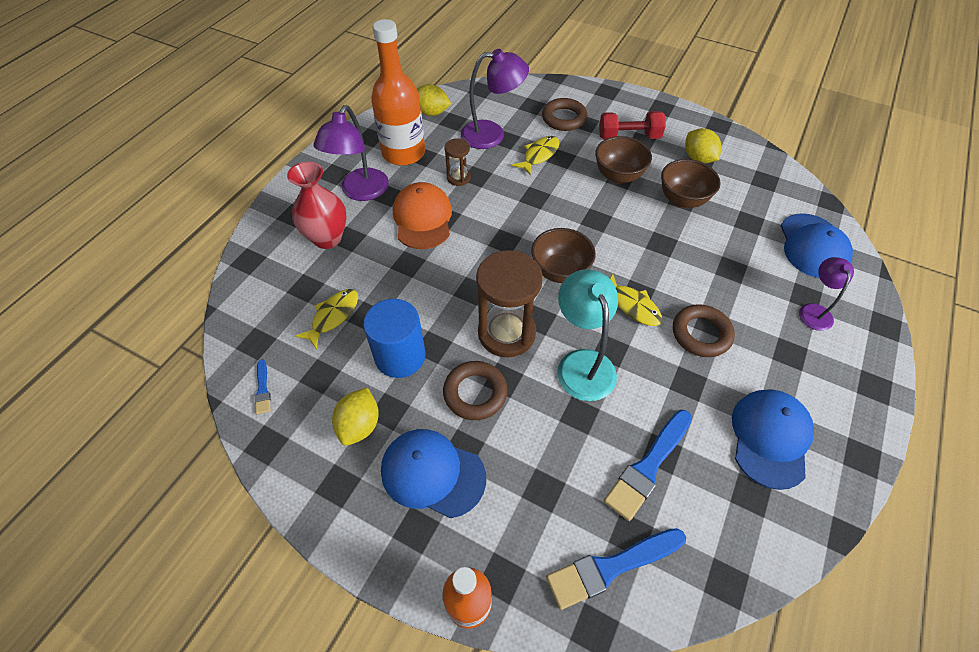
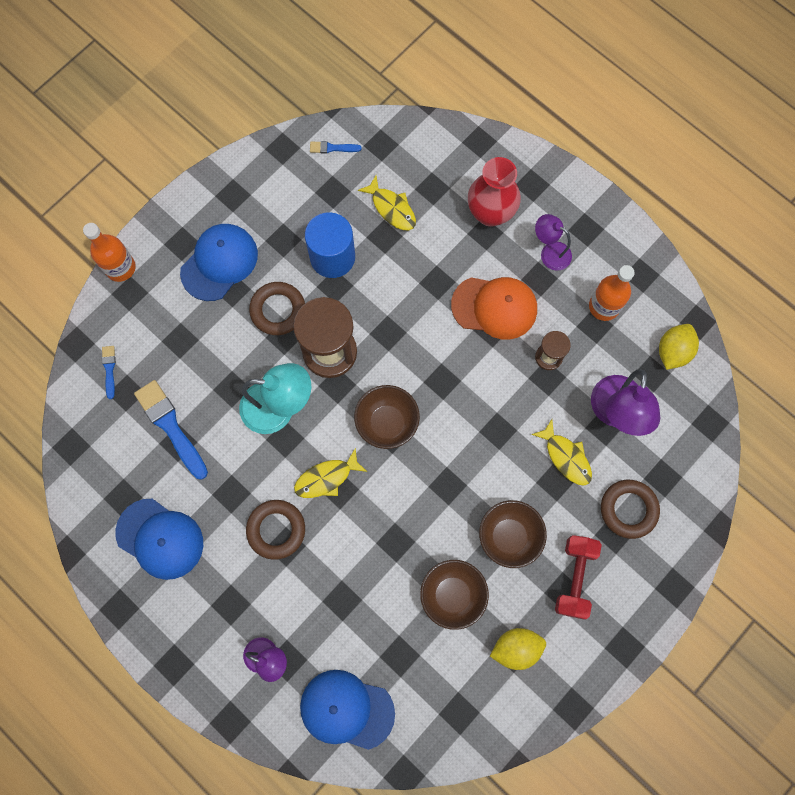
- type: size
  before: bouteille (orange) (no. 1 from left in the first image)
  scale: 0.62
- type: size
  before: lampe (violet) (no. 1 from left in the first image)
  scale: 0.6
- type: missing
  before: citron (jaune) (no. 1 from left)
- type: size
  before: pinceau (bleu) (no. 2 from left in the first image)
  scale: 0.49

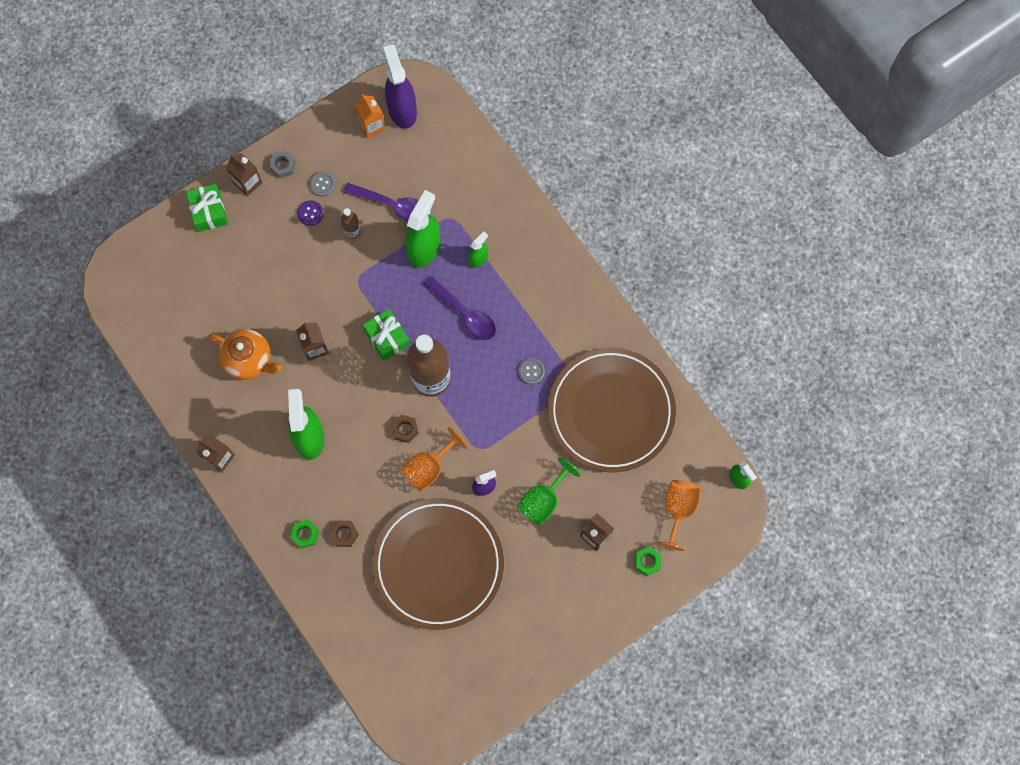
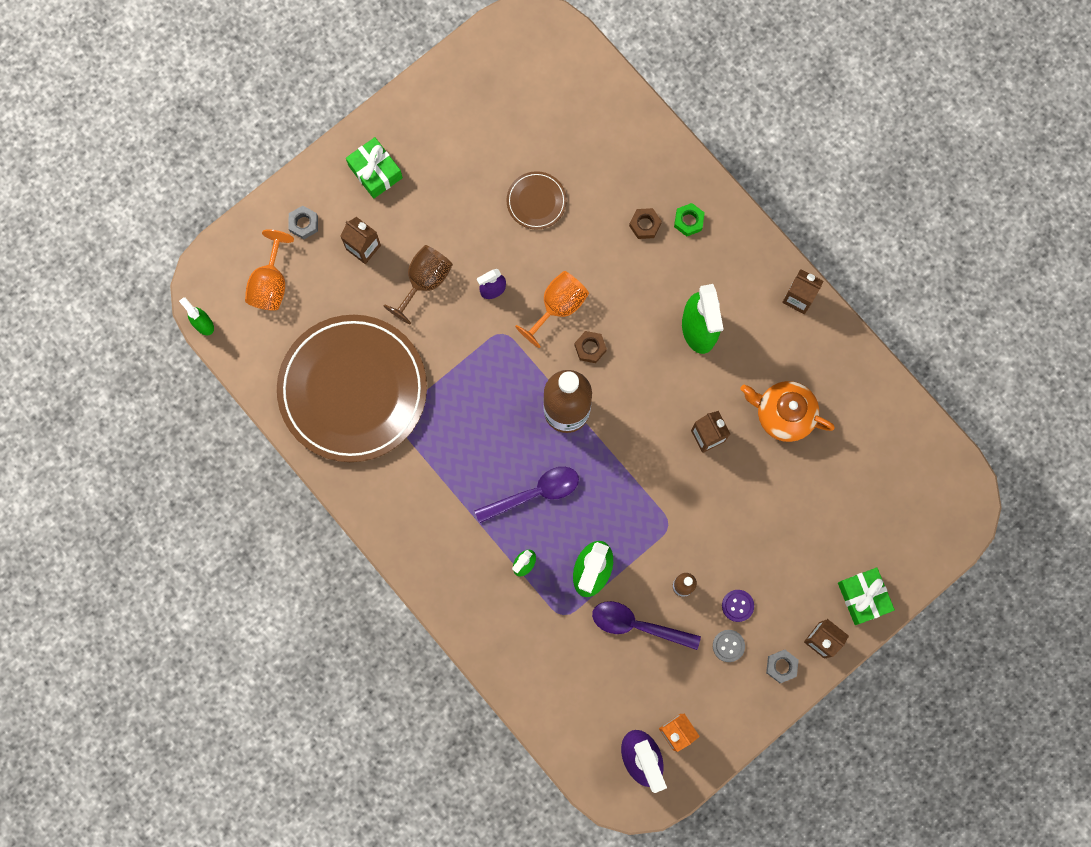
- type: spun
  before: cuillère (violet) (no. 2 from left in the first image)
  turn: 120
- type: relocated
  before: cadeau (vert) (no. 2 from left in the first image)
  after: cadeau (vert) (no. 1 from left)
- type: missing
  before: bouton (gris) (no. 2 from left)
- type: colour
  before: verre à pied (vert)
  after: verre à pied (marron)
- type: size
  before: assiette (marron) (no. 1 from left in the first image)
  scale: 0.41
- type: colour
  before: écrou (vert) (no. 2 from left)
  after: écrou (gris) (no. 1 from left)

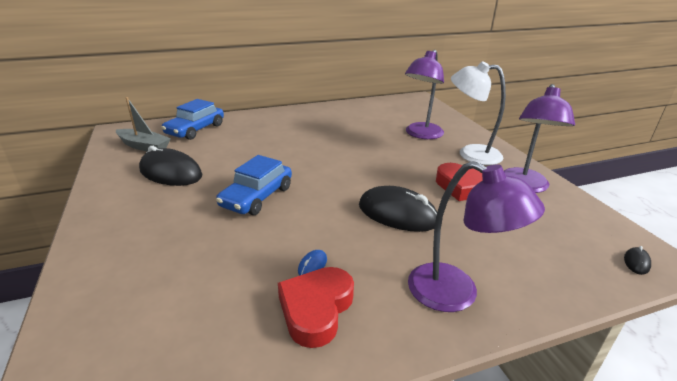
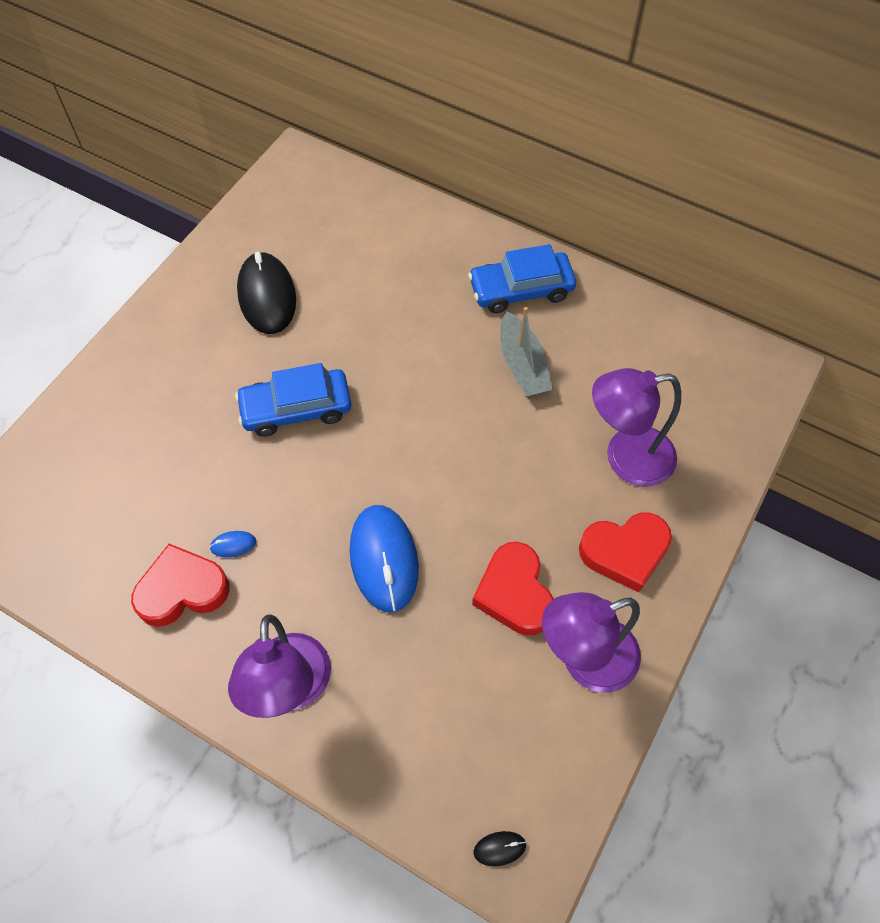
- type: exchanged
  before: lampe (blanc)
  after: cœur (rouge) (no. 3 from left)
- type: relocated
  before: bateau (gris)
- type: relocated
  before: voiture (bleu) (no. 1 from left in the first image)
  after: voiture (bleu) (no. 2 from left)
- type: colour
  before: souris (noir) (no. 2 from left)
  after: souris (bleu) (no. 2 from left)

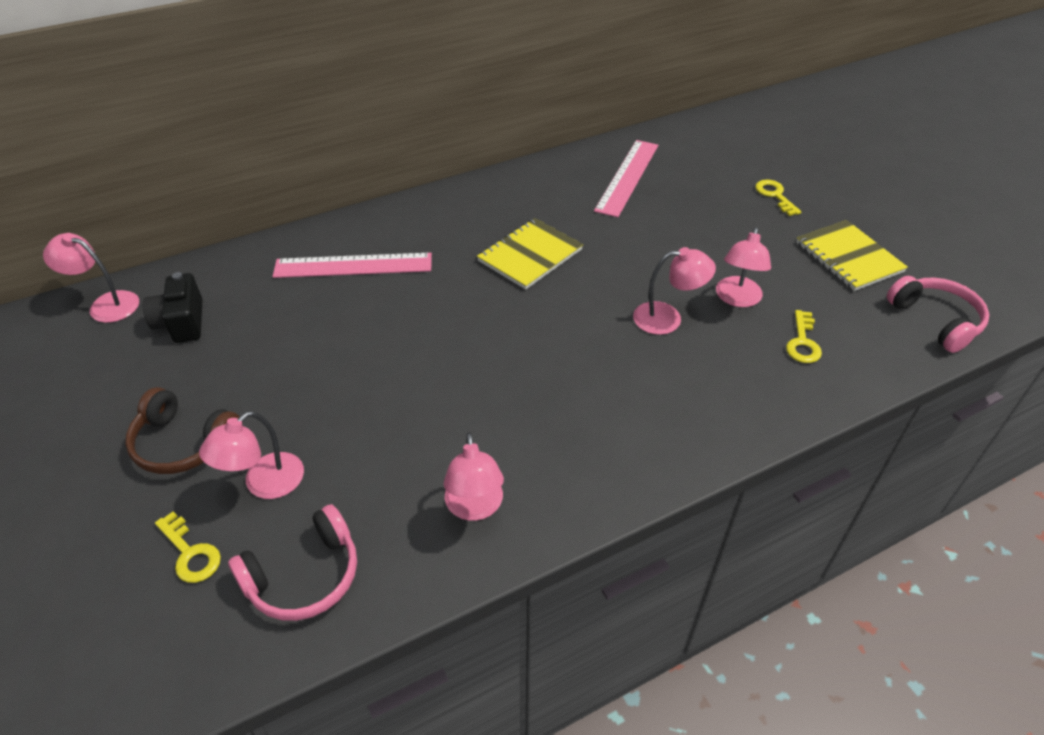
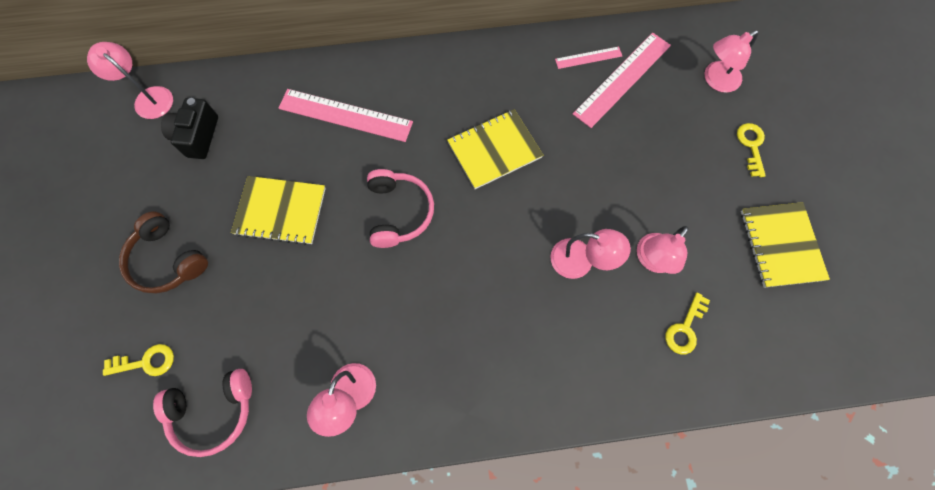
- type: relocated
  before: casque audio (rose) (no. 2 from left)
- type: relocated
  before: lampe (rose) (no. 2 from left in the first image)
  after: lampe (rose) (no. 5 from left)
- type: spun
  before: clé (jaune) (no. 1 from left)
  turn: -75
- type: appeared
  after: règle (rose) (no. 2 from left)
- type: appeared
  after: carnet (jaune) (no. 1 from left)

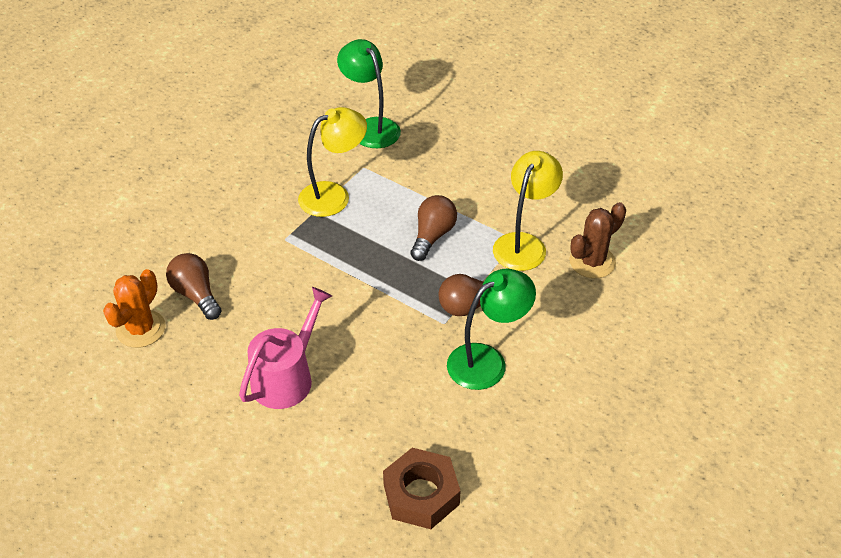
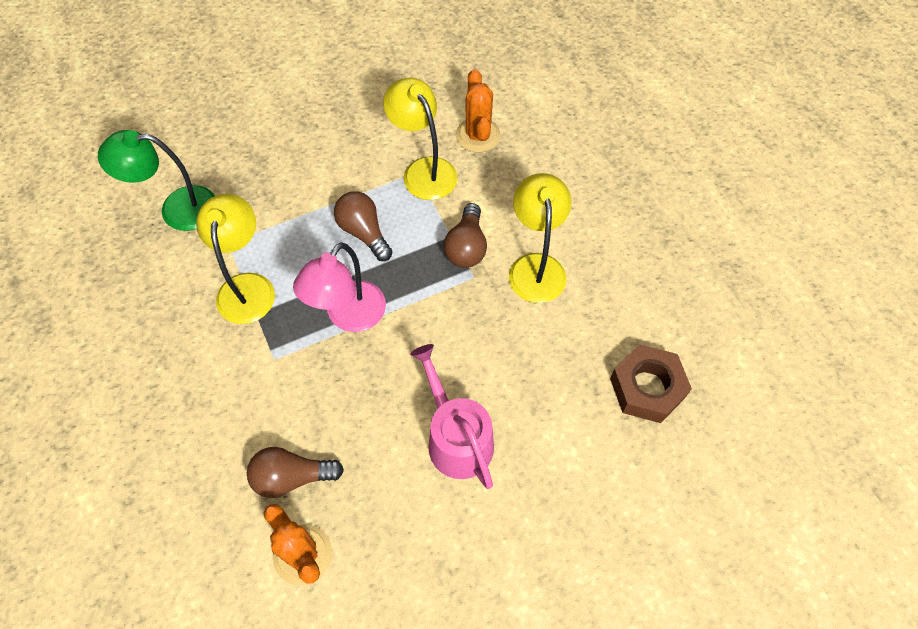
- type: colour
  before: cactus (marron)
  after: cactus (orange) (no. 2 from left)
- type: colour
  before: lampe (vert) (no. 2 from left)
  after: lampe (jaune) (no. 3 from left)
- type: appeared
  after: lampe (rose)

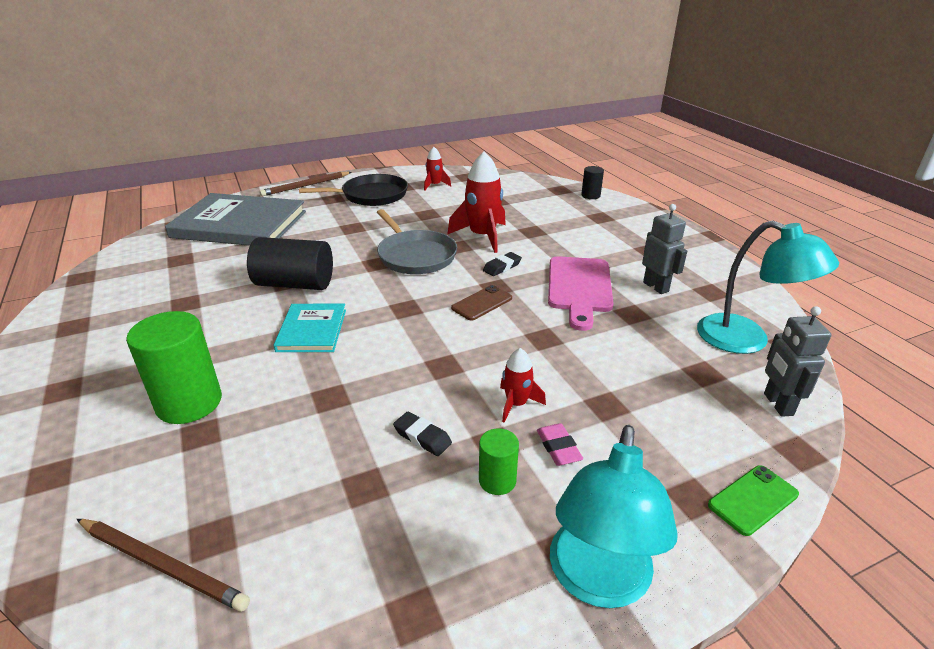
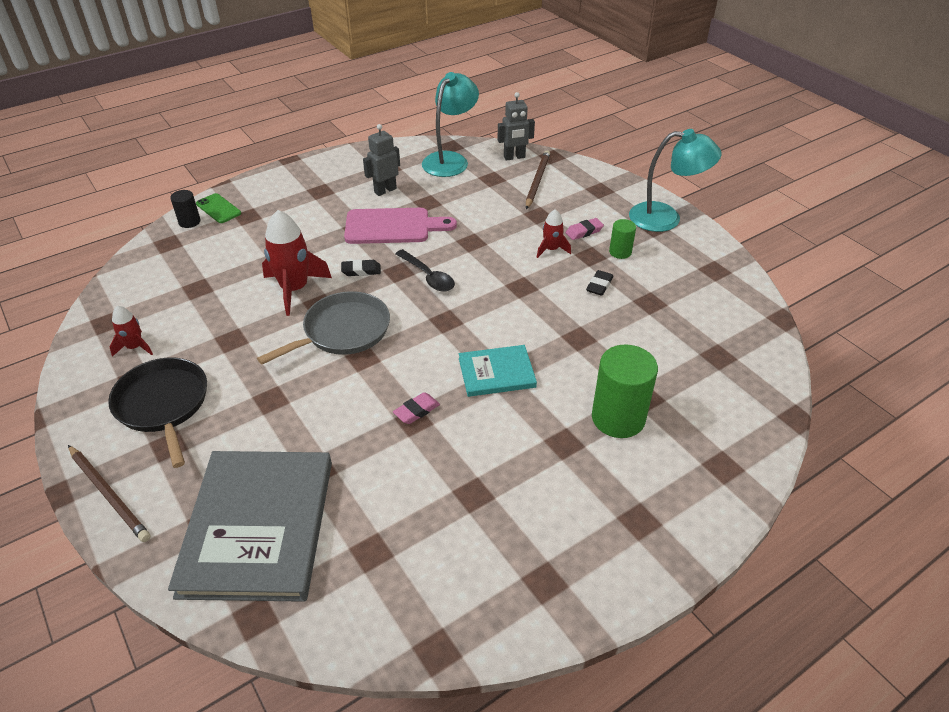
- type: exchanged
  before: cylindre (noir) (no. 1 from left)
  after: gomme (rose) (no. 1 from left)
- type: spun
  before: gomme (noir) (no. 2 from left in the first image)
  turn: -45
- type: exchanged
  before: téléphone (marron)
  after: cuillère (noir)
- type: relocated
  before: téléphone (vert)
- type: relocated
  before: crayon (marron) (no. 1 from left in the first image)
  after: crayon (marron) (no. 2 from left)

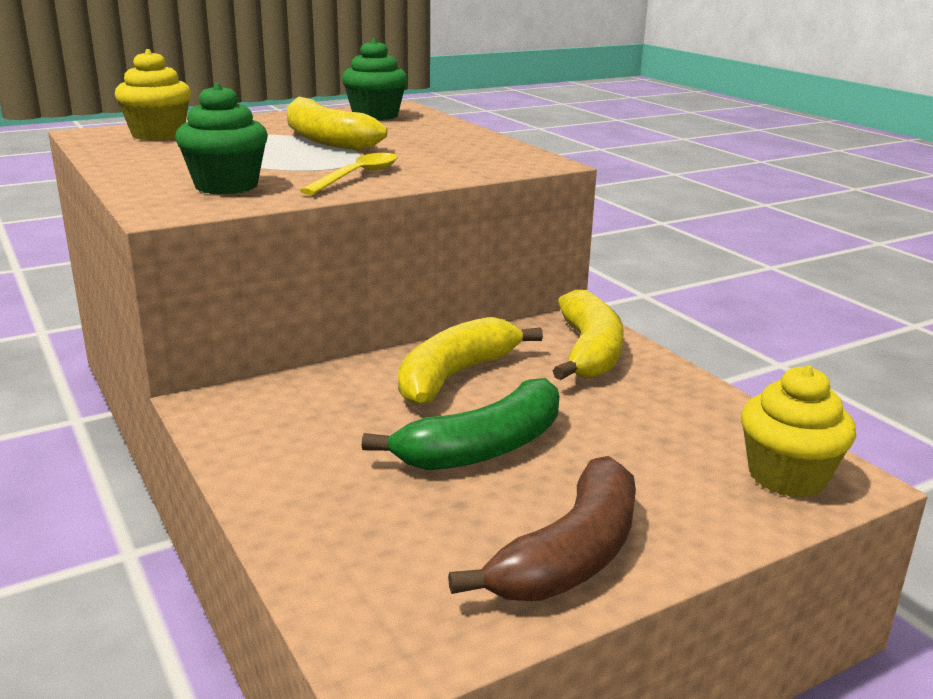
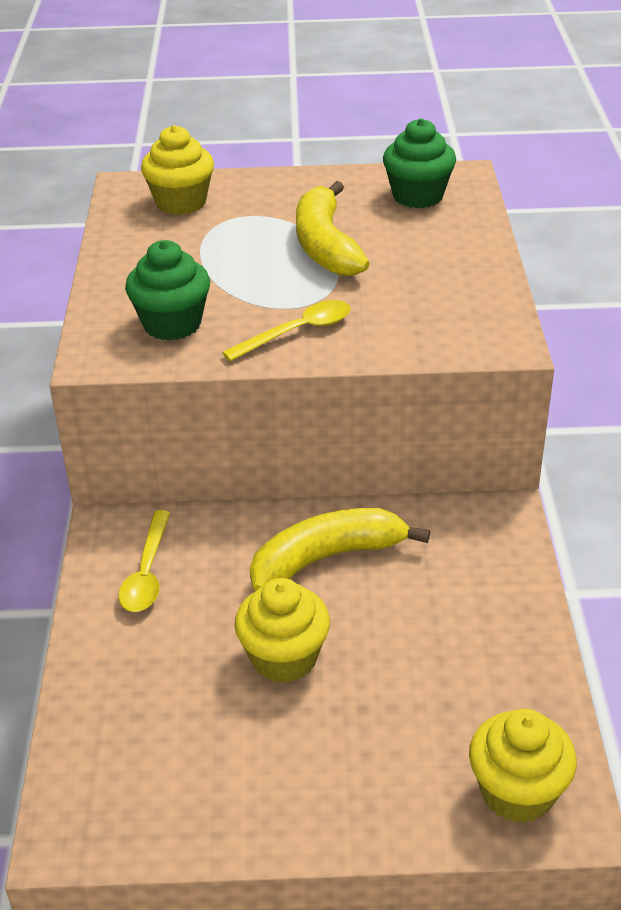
- type: missing
  before: banane (jaune) (no. 3 from left)
- type: exchanged
  before: banane (vert)
  after: muffin (jaune) (no. 2 from left)
- type: missing
  before: banane (marron)
- type: appeared
  after: cuillère (jaune) (no. 1 from left)

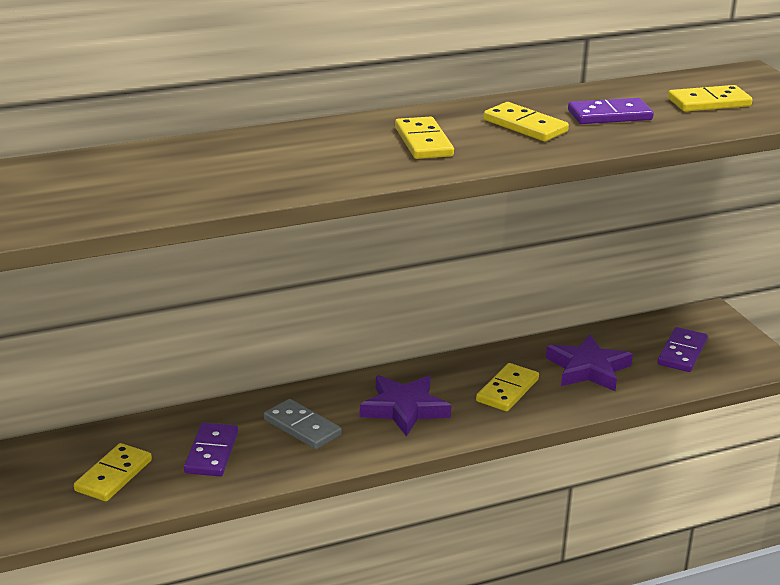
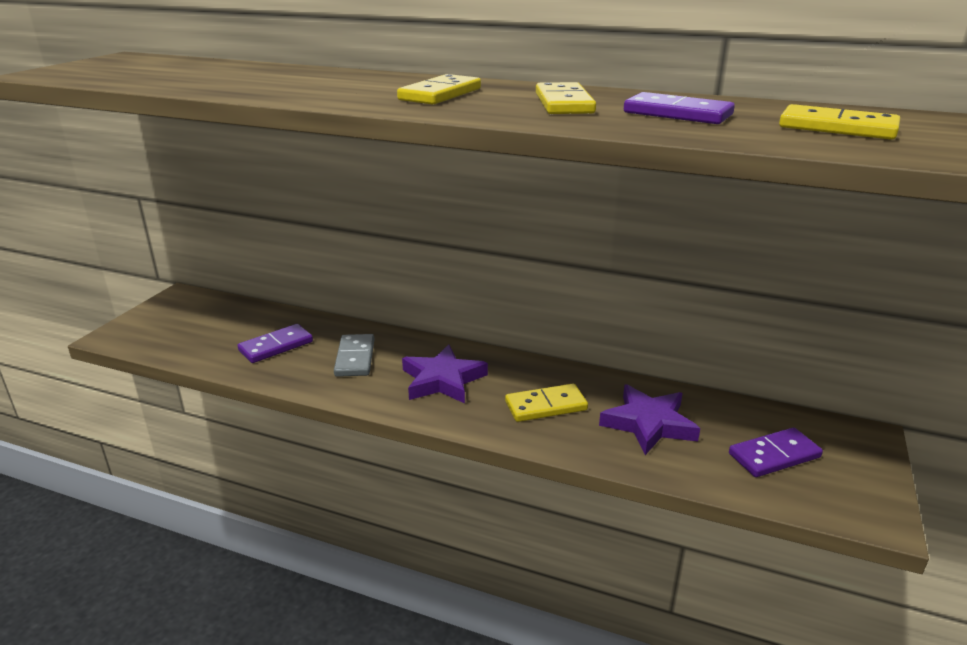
- type: missing
  before: domino (jaune) (no. 1 from left)

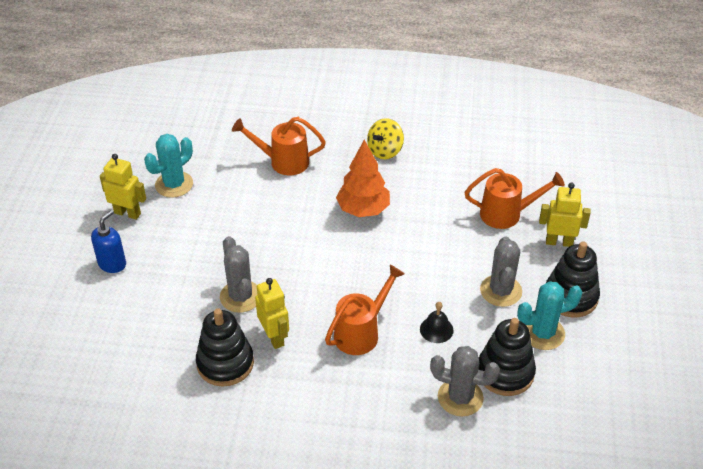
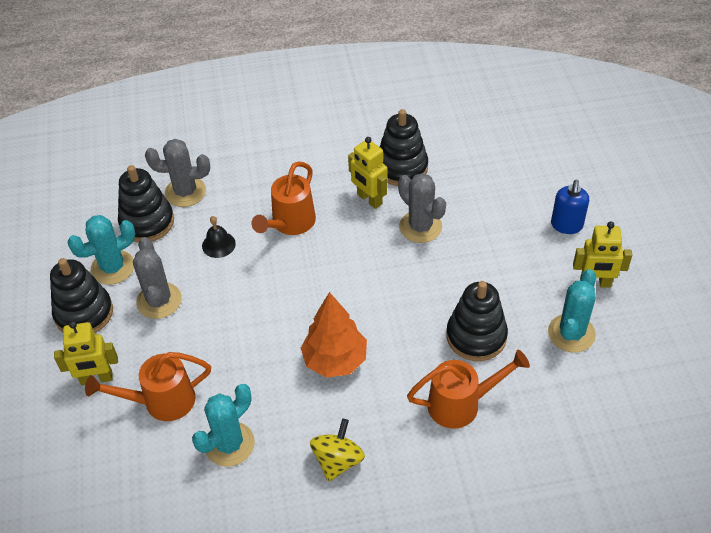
- type: appeared
  after: jouet à empiler (noir) (no. 4 from left)
- type: appeared
  after: cactus (turquoise) (no. 2 from left)

